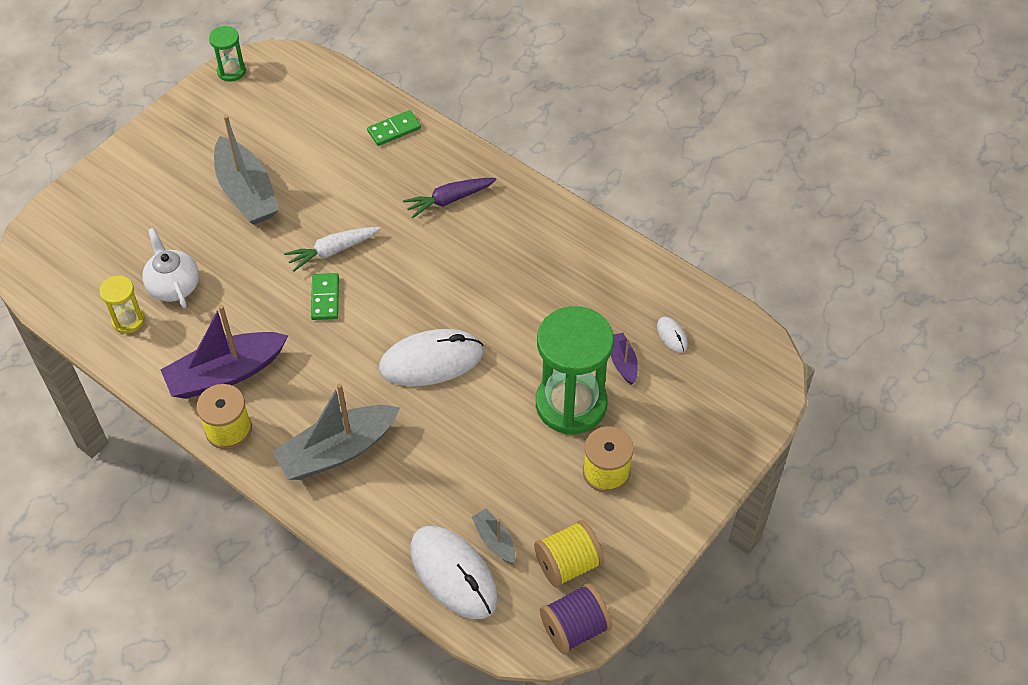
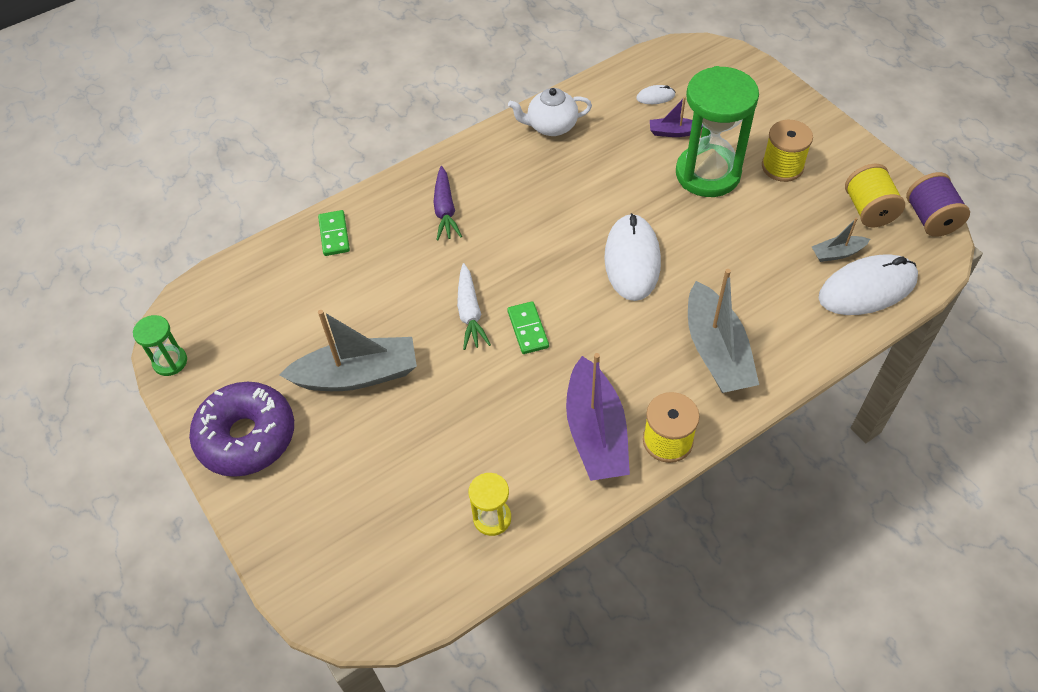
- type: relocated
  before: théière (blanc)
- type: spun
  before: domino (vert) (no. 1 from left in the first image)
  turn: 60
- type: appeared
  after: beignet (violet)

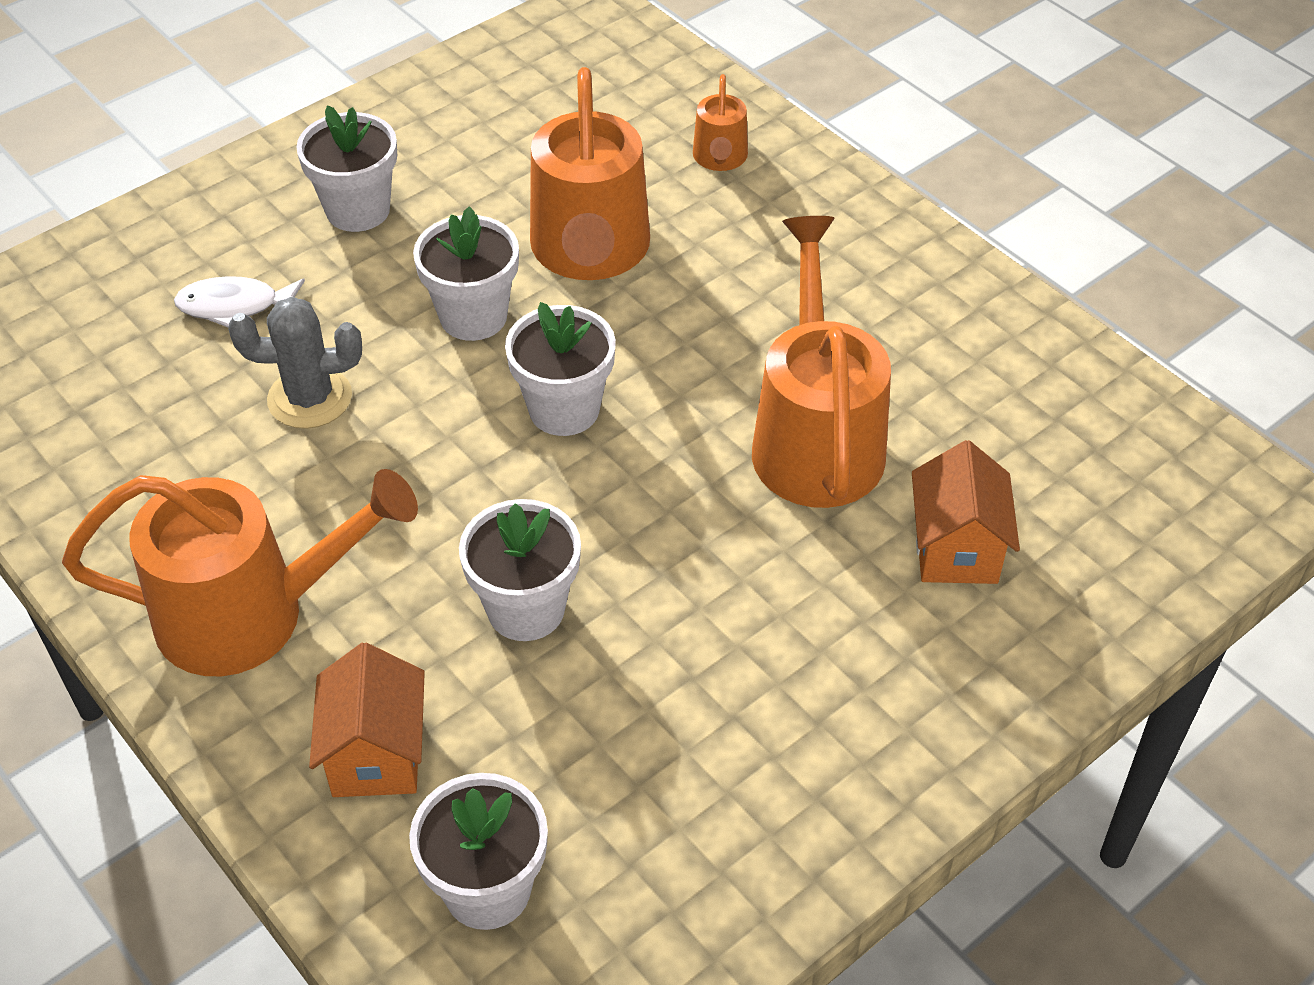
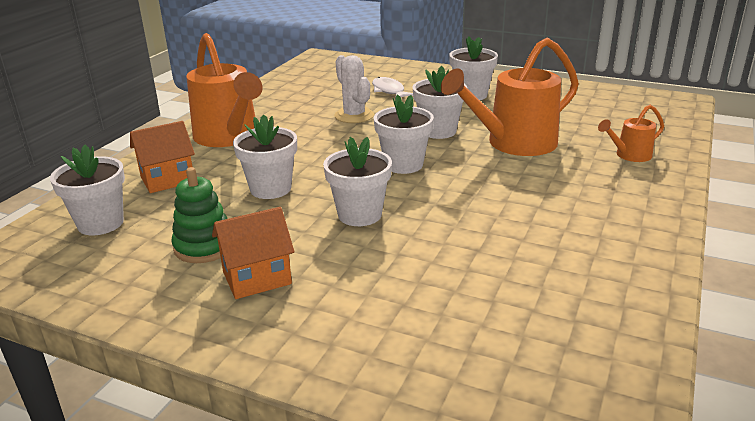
- type: missing
  before: arrosoir (orange) (no. 4 from left)
- type: colour
  before: cactus (gris)
  after: cactus (blanc)
- type: relocated
  before: maison (orange) (no. 2 from left)
- type: appeared
  after: pot de fleurs (blanc) (no. 3 from left)
- type: appeared
  after: jouet à empiler (vert)

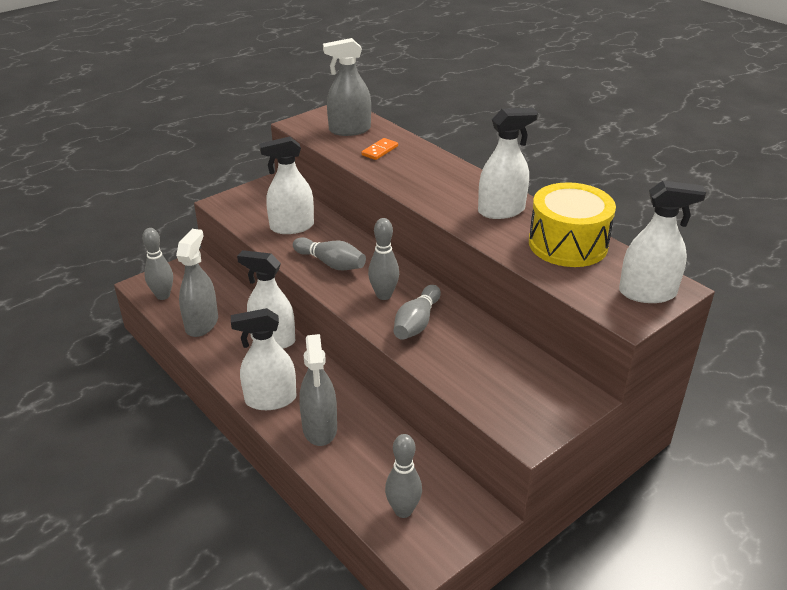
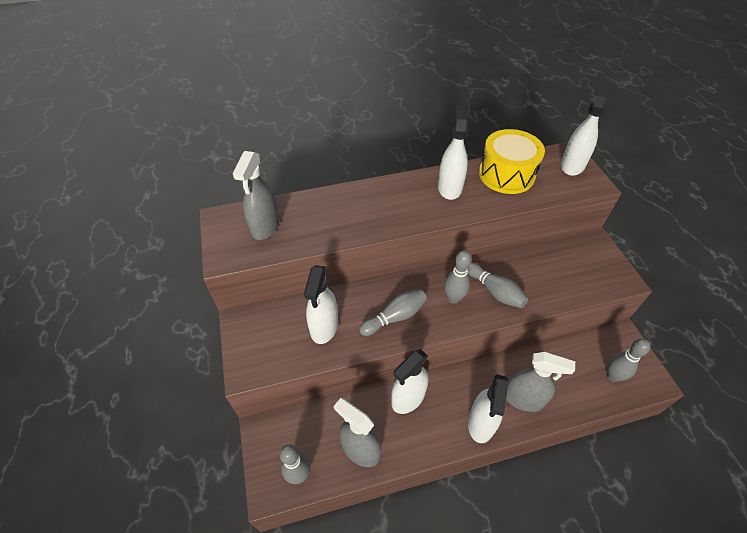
- type: missing
  before: domino (orange)

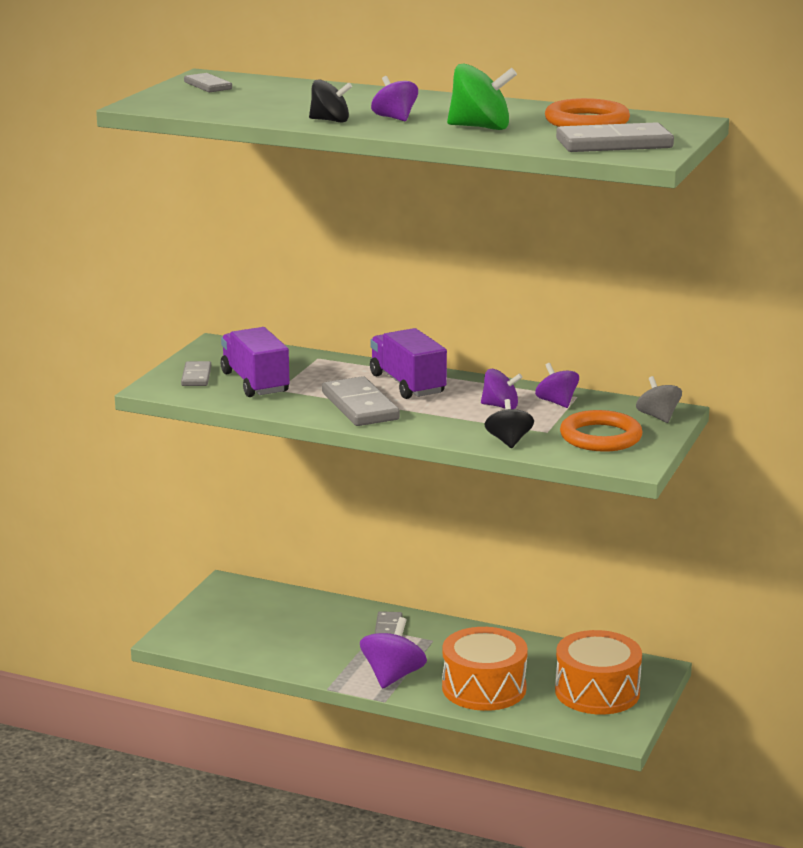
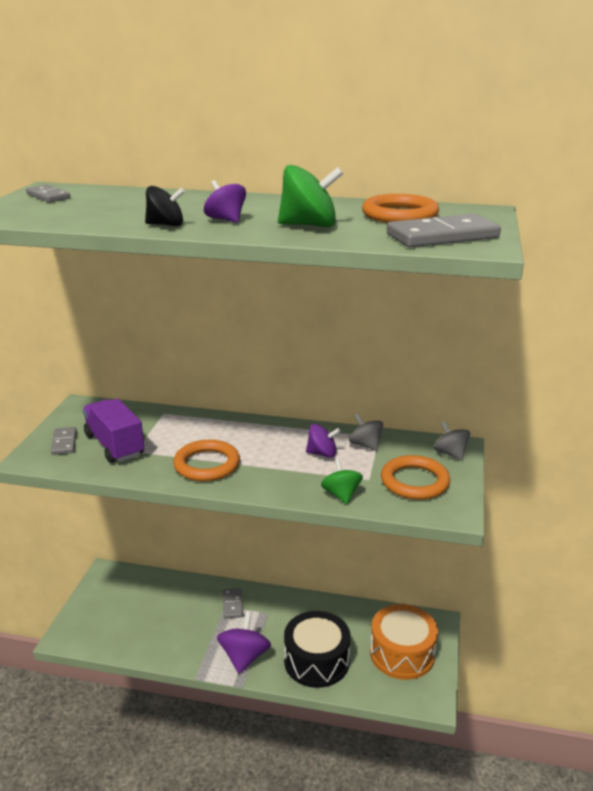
- type: missing
  before: camion (violet) (no. 2 from left)
- type: colour
  before: toupie (violet) (no. 4 from left)
  after: toupie (gris) (no. 1 from left)
- type: exchanged
  before: domino (gris) (no. 3 from left)
  after: anneau (orange) (no. 1 from left)
- type: colour
  before: toupie (noir) (no. 2 from left)
  after: toupie (vert) (no. 2 from left)
- type: colour
  before: tambour (orange) (no. 1 from left)
  after: tambour (noir)

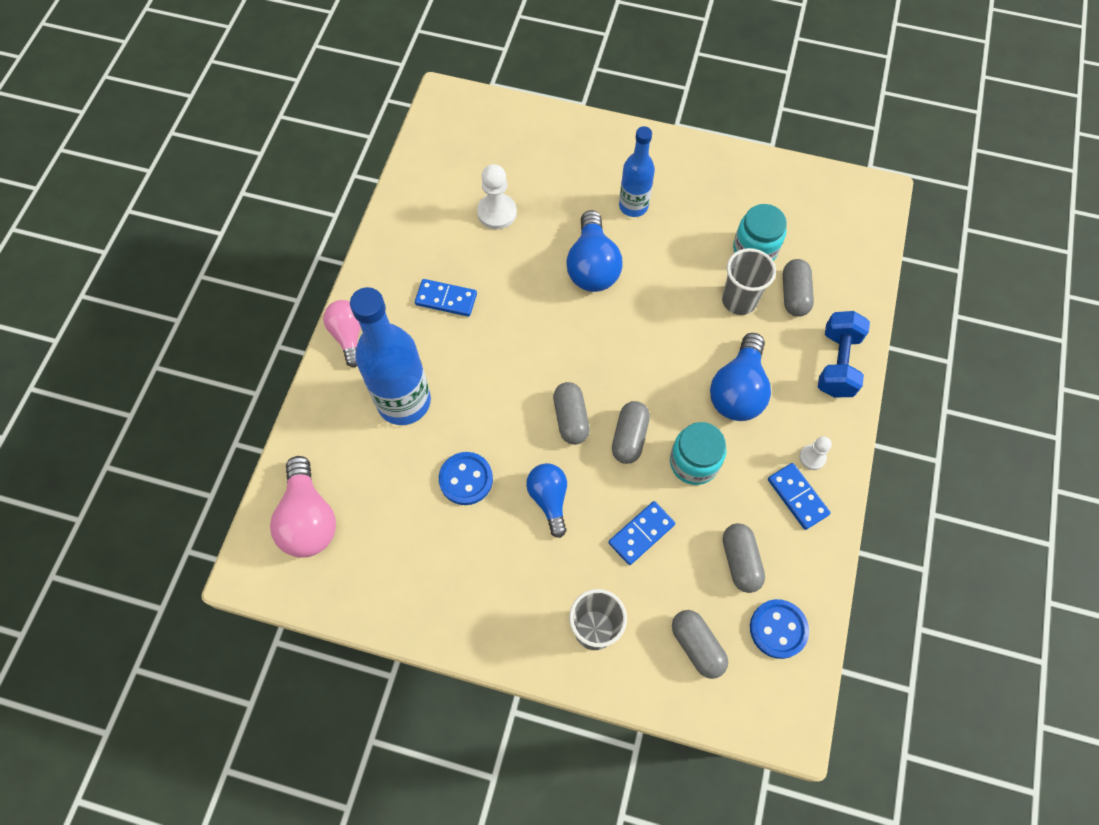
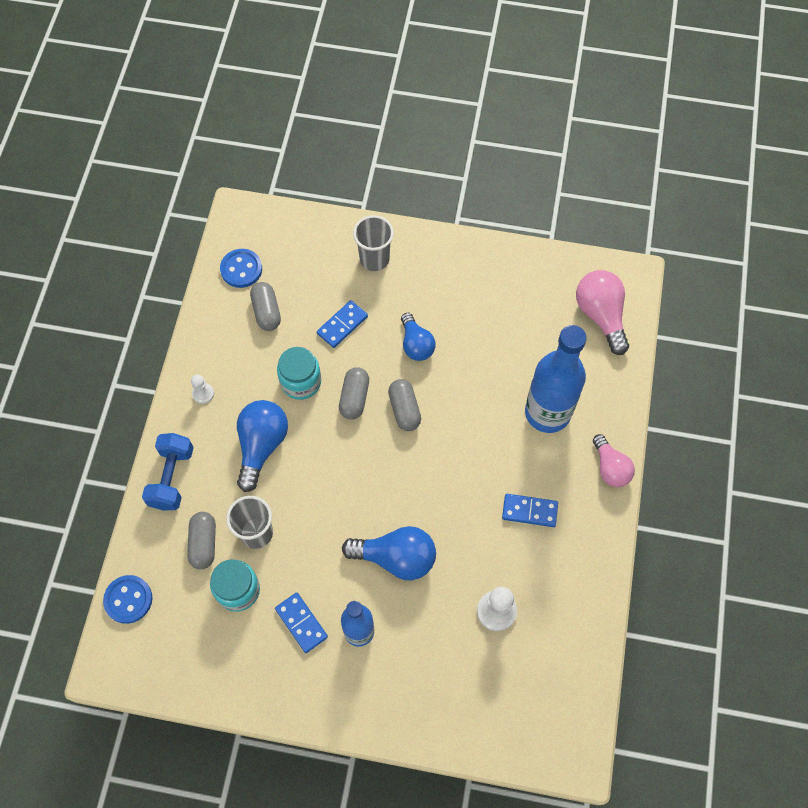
- type: spun
  before: ampoule (bleu) (no. 2 from left)
  turn: 105
- type: relocated
  before: bouton (bleu) (no. 1 from left)
- type: relocated
  before: domino (bleu) (no. 3 from left in the first image)
  after: domino (bleu) (no. 1 from left)
- type: missing
  before: gélule (gris) (no. 3 from left)

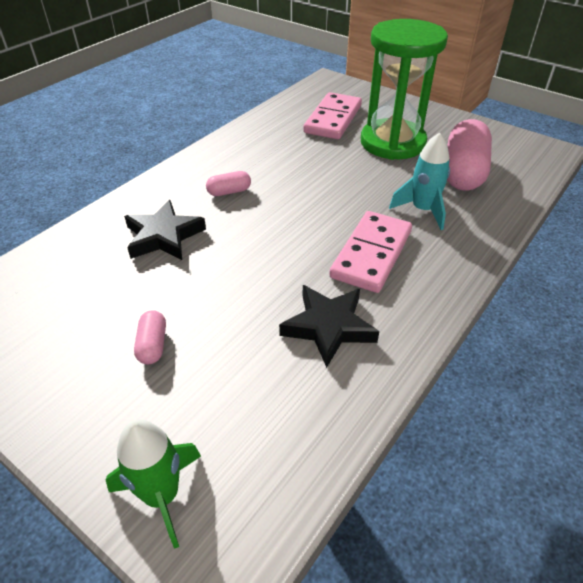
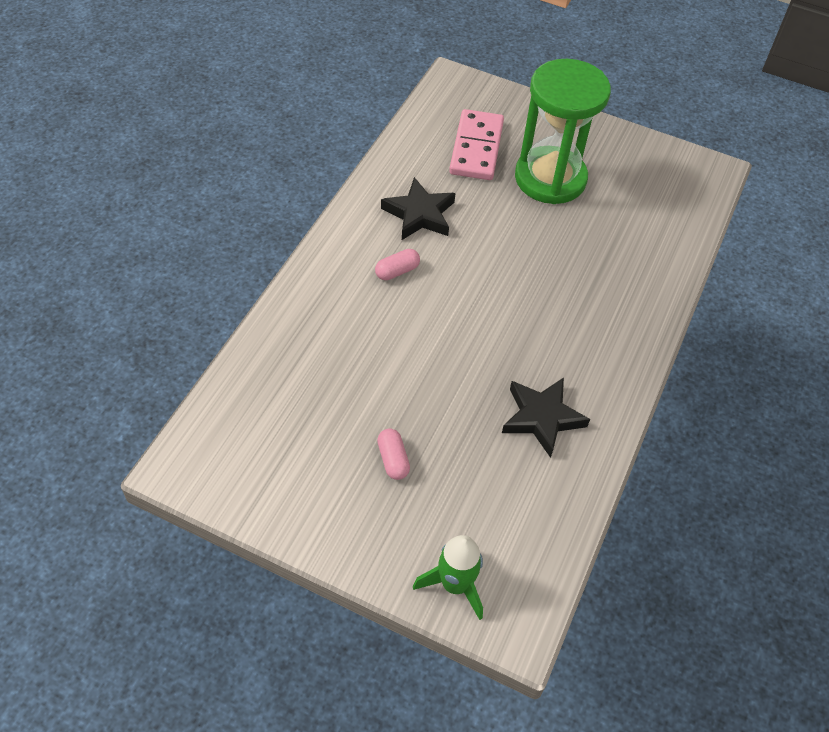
- type: missing
  before: gélule (rose) (no. 3 from left)
- type: missing
  before: fusée (turquoise)
- type: relocated
  before: étoile (noir) (no. 1 from left)
- type: missing
  before: domino (rose) (no. 2 from left)

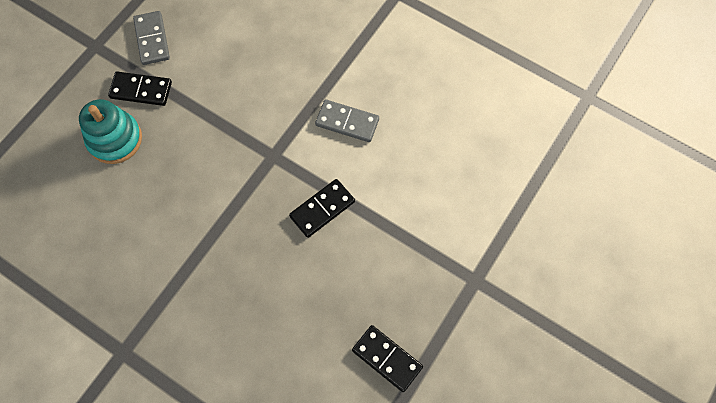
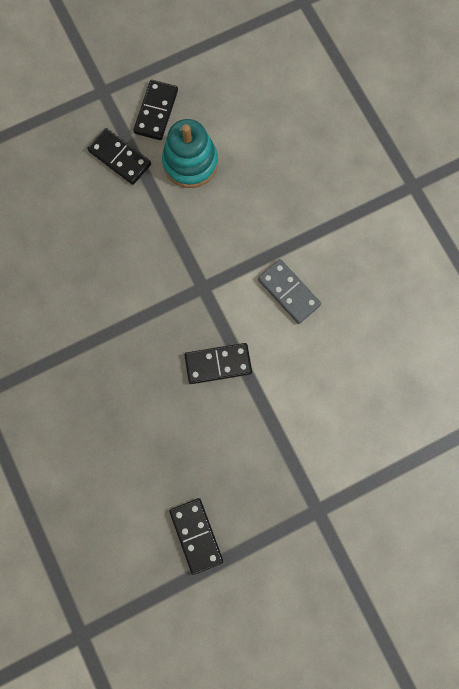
- type: colour
  before: domino (gris) (no. 1 from left)
  after: domino (noir) (no. 2 from left)
- type: relocated
  before: jouet à empiler (turquoise)

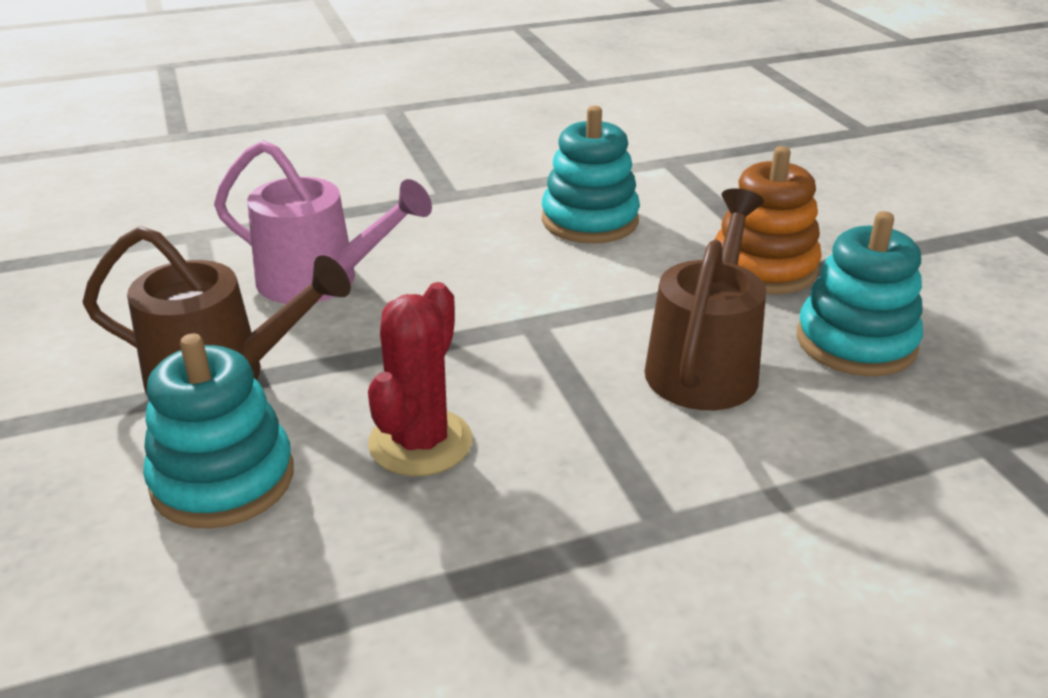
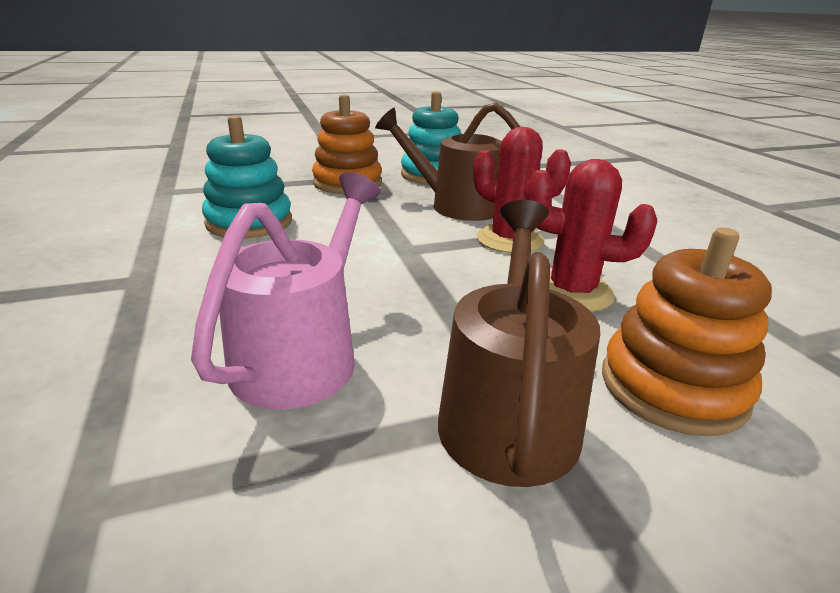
- type: colour
  before: jouet à empiler (turquoise) (no. 1 from left)
  after: jouet à empiler (orange) (no. 2 from left)
- type: appeared
  after: cactus (rouge) (no. 1 from left)

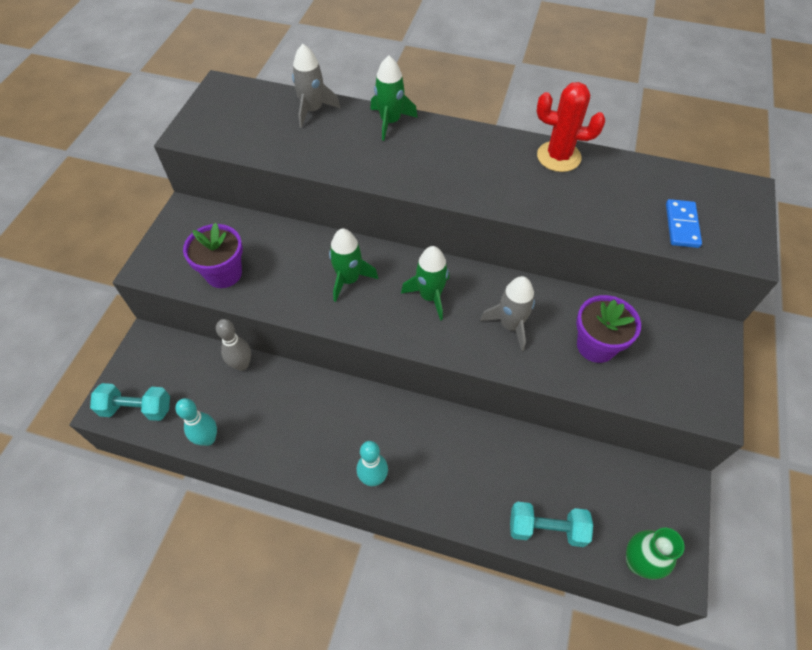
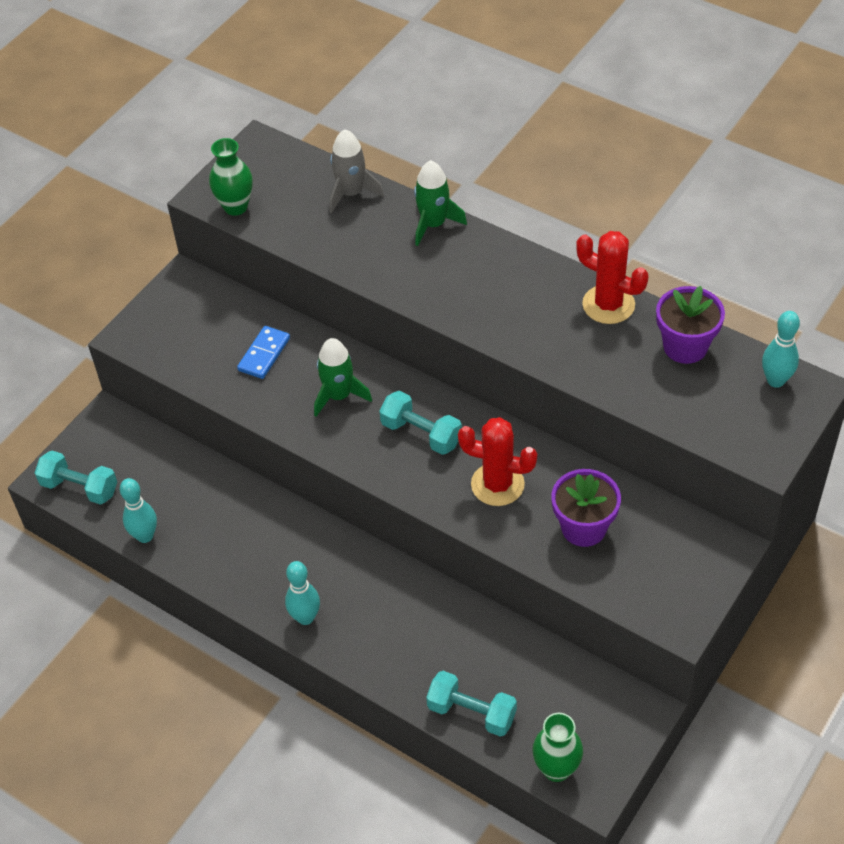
- type: relocated
  before: domino (bleu)
- type: relocated
  before: pot de fleurs (violet) (no. 1 from left in the first image)
  after: pot de fleurs (violet) (no. 2 from left)
- type: exchanged
  before: fusée (vert) (no. 3 from left)
  after: haltère (turquoise) (no. 2 from left)
- type: exchanged
  before: fusée (gris) (no. 2 from left)
  after: cactus (rouge) (no. 1 from left)
- type: missing
  before: quille (gris)
- type: appeared
  after: vase (vert) (no. 1 from left)
- type: appeared
  after: quille (turquoise) (no. 3 from left)

